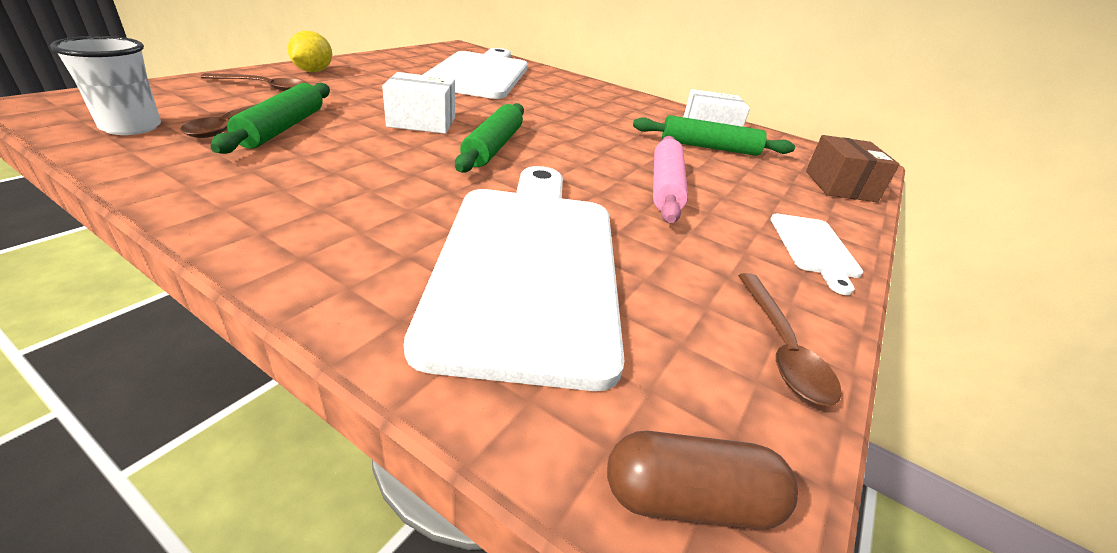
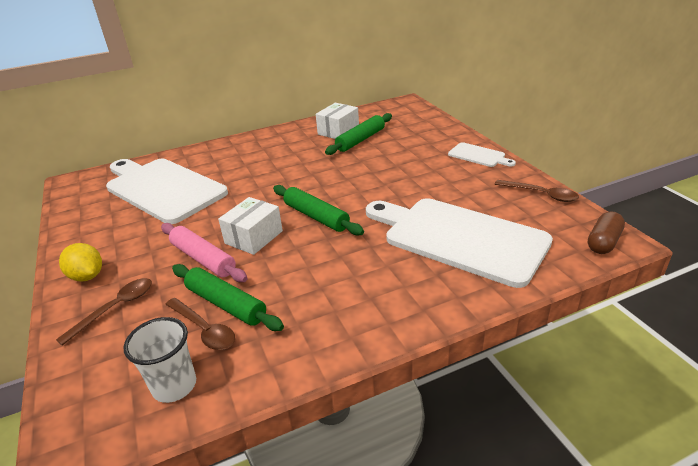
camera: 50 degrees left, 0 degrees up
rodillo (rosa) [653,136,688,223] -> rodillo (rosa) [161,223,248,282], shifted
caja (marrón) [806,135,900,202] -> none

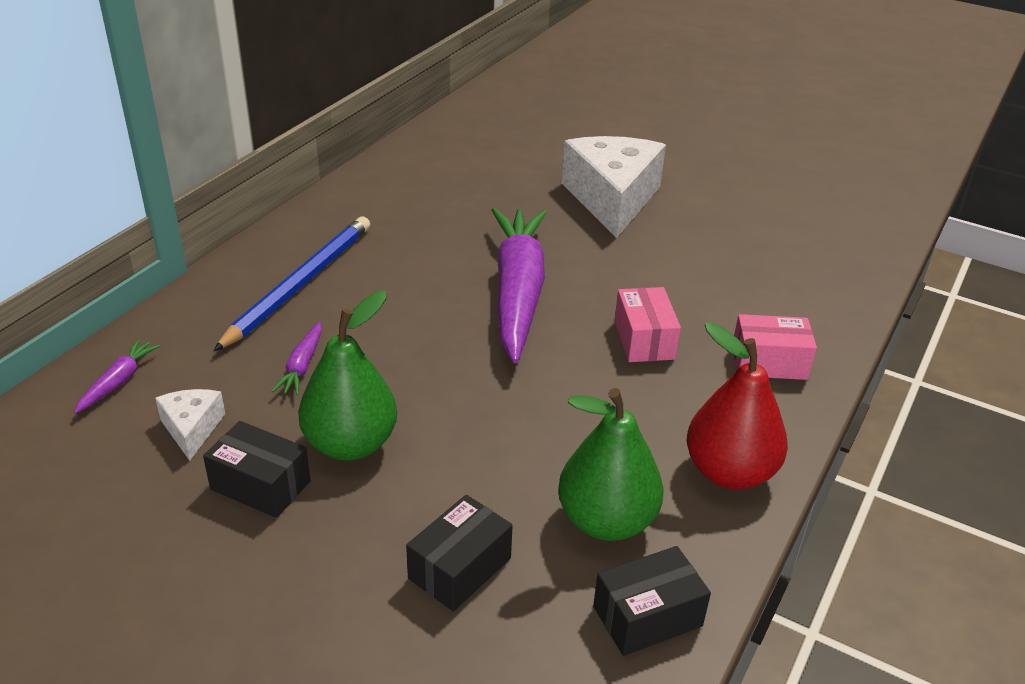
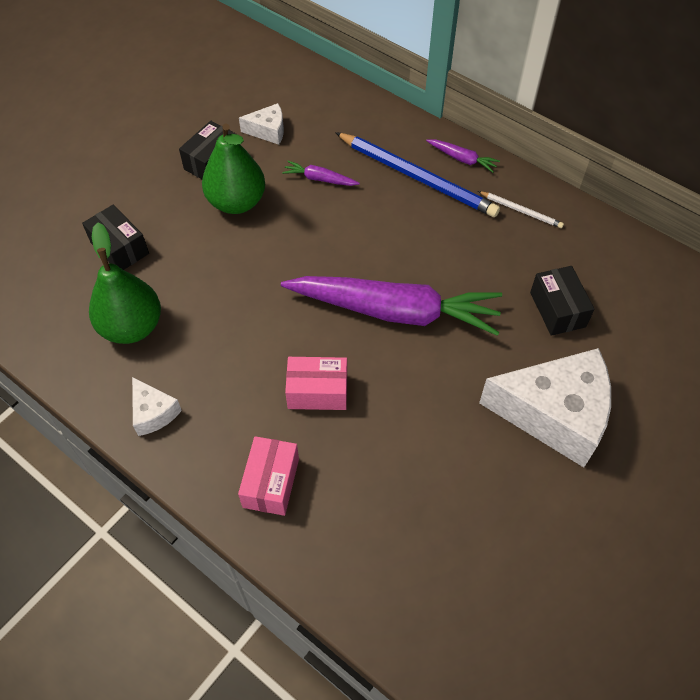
camera: 100 degrees right, 20 degrees up
pera (rojo) [686,322,788,490] -> queso (blanco) [132,377,182,436]
zanahoria (morado) [74,339,160,414] -> zanahoria (morado) [426,139,500,173], shifted
none -> lápiz (blanco) [478,191,564,228]
caja (negro) [593,546,711,656] -> caja (negro) [530,266,595,336], shifted

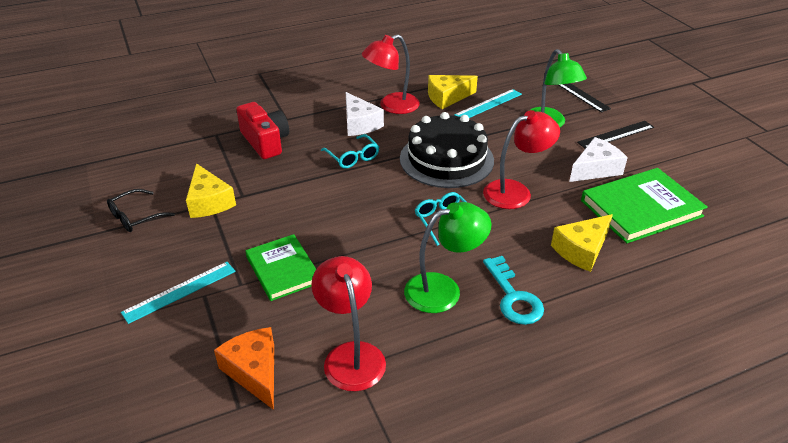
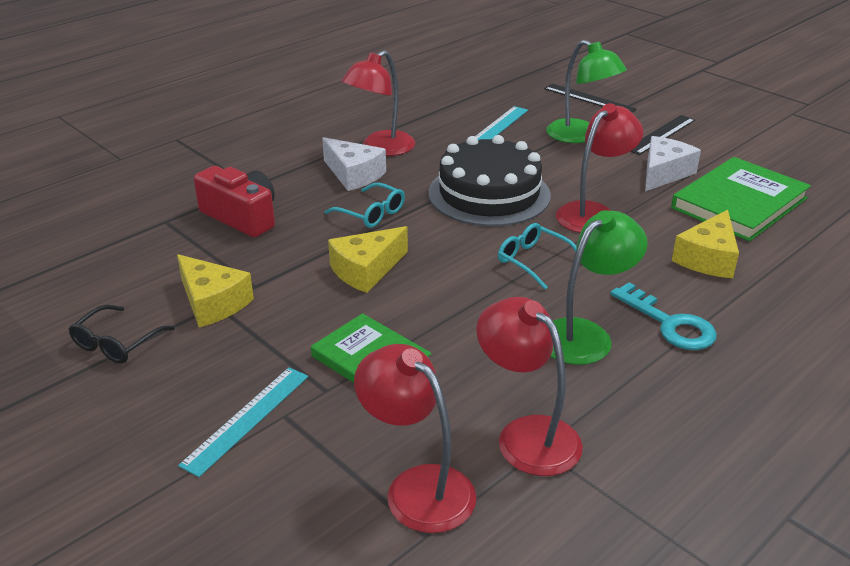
camera: 20 degrees left, 5 degrees down
queso (amarillo) [428,75,478,109] -> queso (amarillo) [328,226,408,293], shifted
queso (naranja) [214,327,274,410] -> lámpara (rojo) [354,344,476,533]

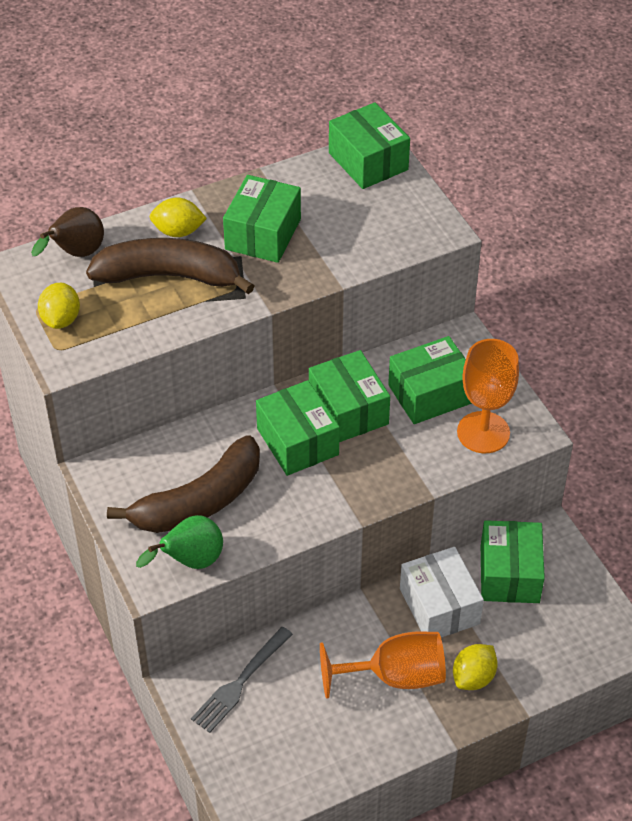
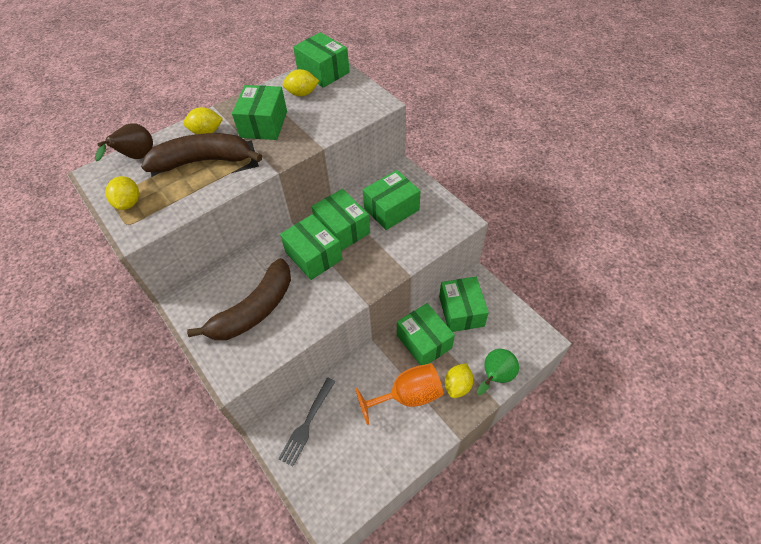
camera: 10 degrees left, 5 degrees up
none -> limón (amarillo) [283,69,319,96]
caja (blanco) [400,547,484,637] -> caja (verde) [397,303,455,365]
pera (verde) [136,515,223,569] -> pera (verde) [477,349,519,395], shifted
copa (naranja) [457,339,519,453] -> none

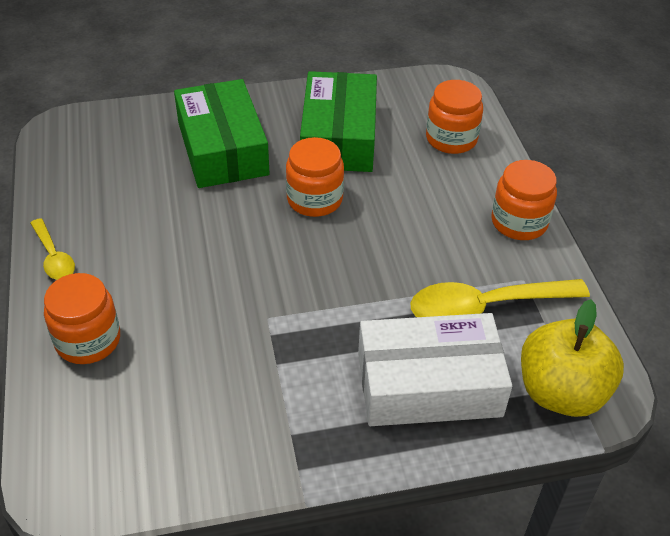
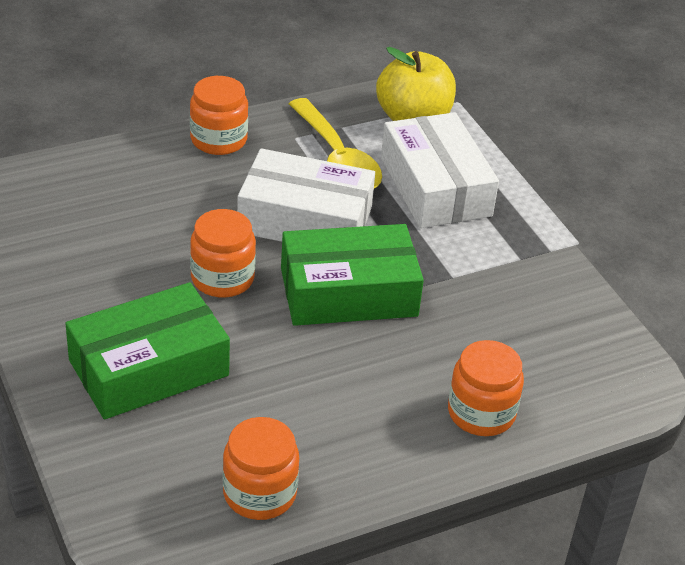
camera: 105 degrees left, 5 degrees down
tarro (naranja) [426,80,483,154] -> tarro (naranja) [223,417,299,520], shifted
none -> caja (blanco) [237,148,375,242]
caja (verde) [300,71,377,172] -> caja (verde) [281,224,424,326], shifted
cuchara (amarillo) [30,218,75,280] -> none

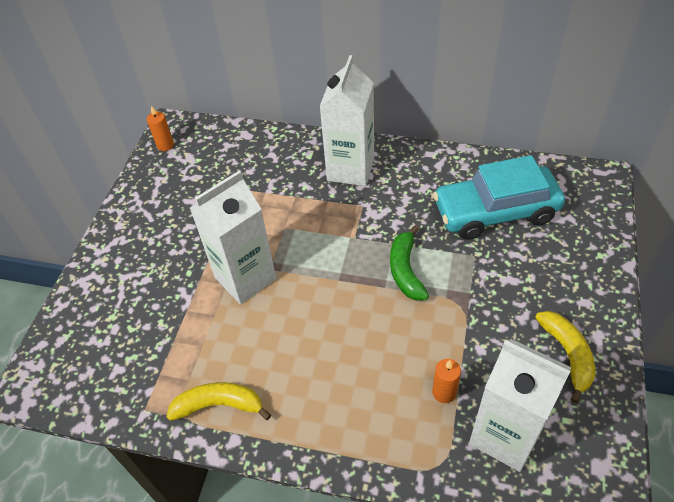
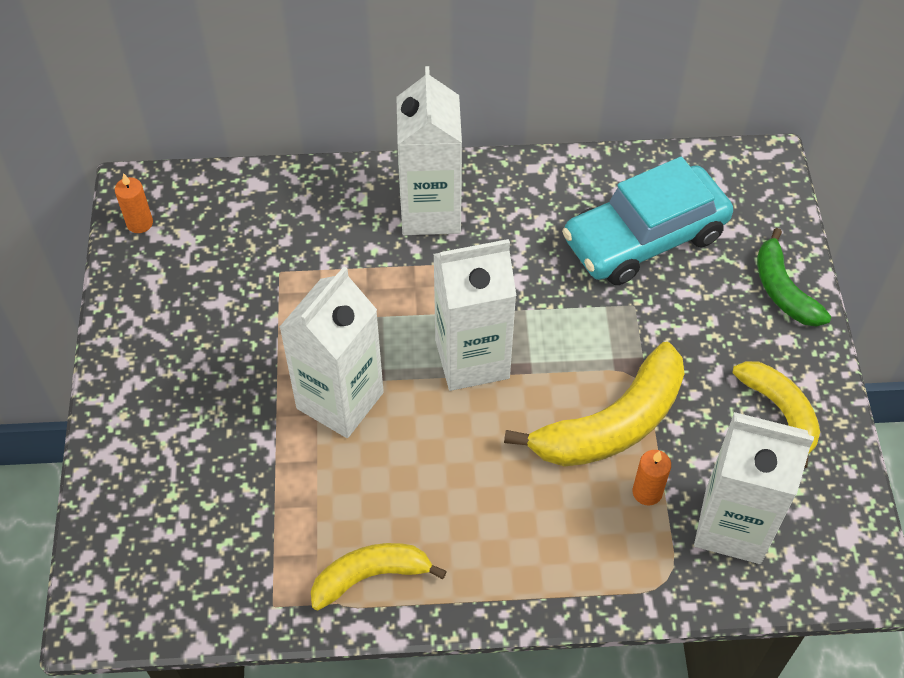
camera: 20 degrees left, 5 degrees up
none -> cartón de leche (blanco) [433,239,517,391]
none -> plátano (amarillo) [504,342,684,467]
plátano (verde) [390,225,429,301] -> plátano (verde) [757,228,831,327], shifted

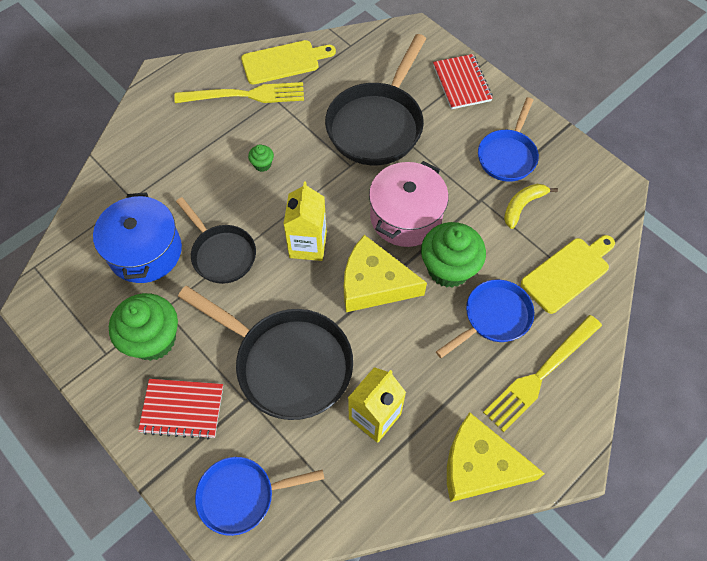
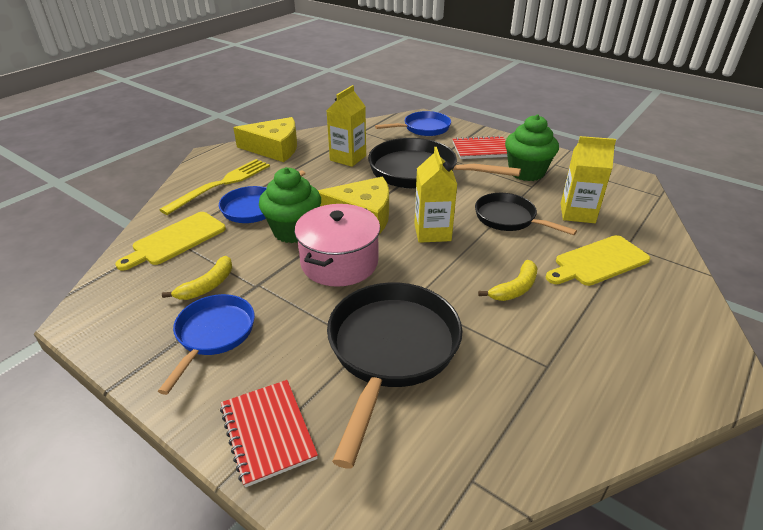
camera: 170 degrees right, 25 degrees down
magdalena (verde) [248,144,274,172] -> plátano (amarillo) [478,260,538,301]
tabla de cortar (amarillo) [241,40,336,84] -> tabla de cortar (amarillo) [546,235,650,286], shifted
olla (azul) [93,192,182,283] -> cartón de leche (amarillo) [561,136,616,223]
tenedor (amarillo) [174,82,304,103] -> none

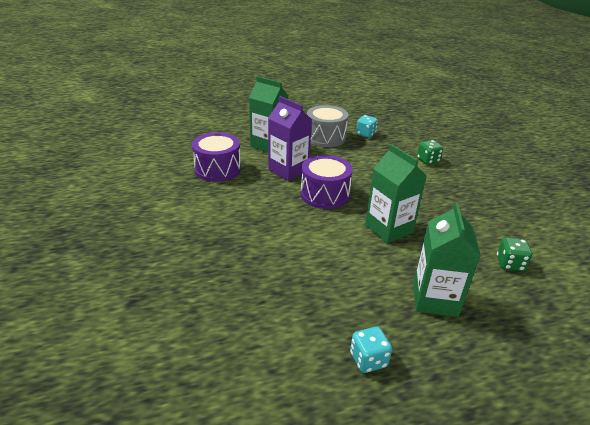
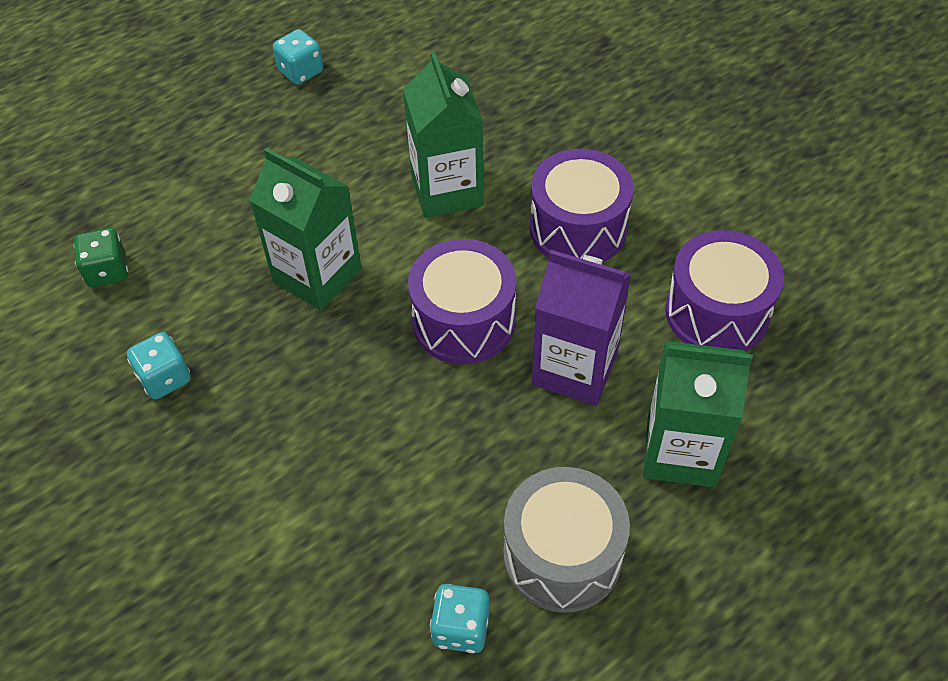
camera: 160 degrees right, 20 degrees up
none -> dado (turquesa) [127,332,191,399]
cartón de leche (verde) [413,202,481,317] -> cartón de leche (verde) [403,51,484,218], shifted
none -> tambor (morado) [530,149,633,263]
dado (verde) [417,140,443,165] -> none

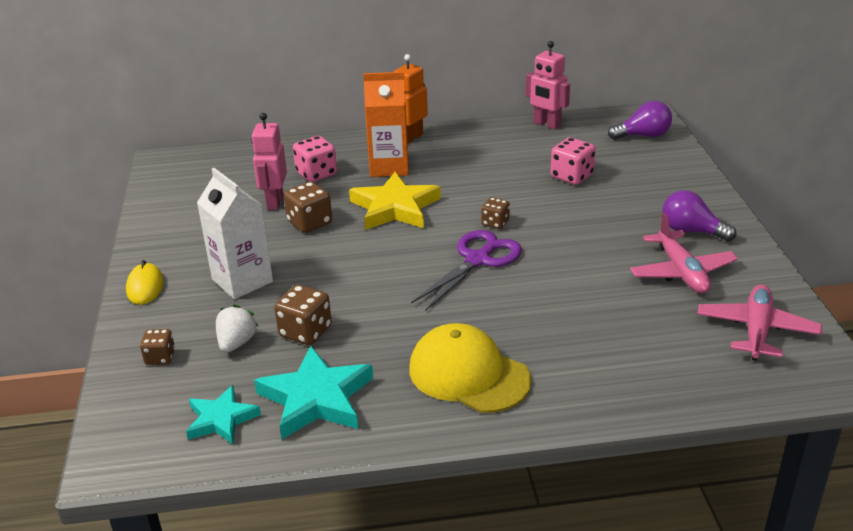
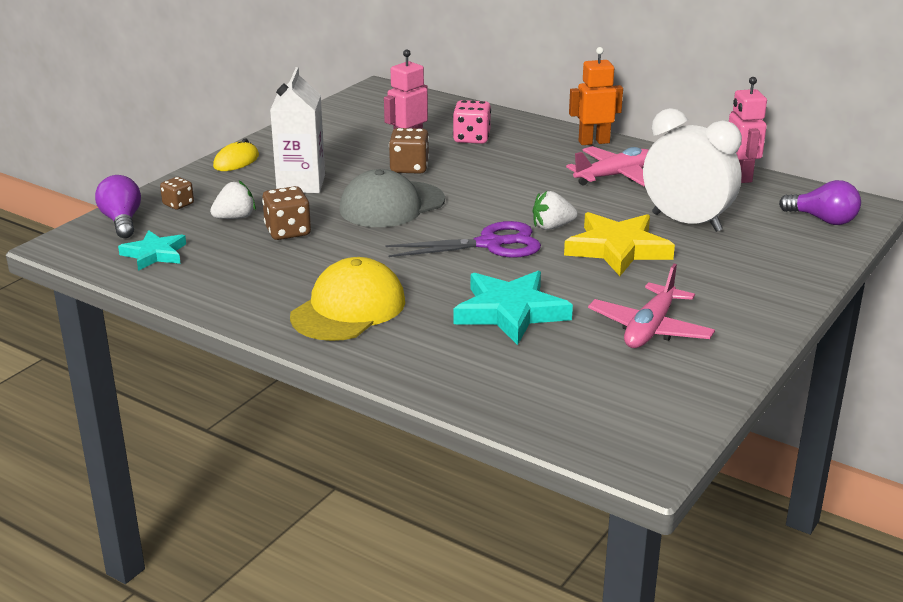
camera: 40 degrees right, 5 degrees down
bombilla (morado) [662,190,736,241] -> bombilla (morado) [95,175,141,238], shifted
gorra (amarillo) [409,323,532,413] -> gorra (amarillo) [290,257,405,341], 45 degrees clockwise
none -> gorra (gris) [339,169,445,227]
estrella (turquesa) [254,346,373,439] -> estrella (turquesa) [453,271,573,345], shifted
dado (marrón) [482,197,510,229] -> fresa (blanco) [533,191,578,230]
estrella (amarillo) [349,172,441,230] -> estrella (amarillo) [564,212,675,276], shifted
avión (rosa) [697,284,822,361] -> avión (rosa) [566,146,649,186], shifted
dado (rosa) [550,137,596,185] -> despertador (blanco) [643,108,742,232]
cartón de leche (naranja) [363,72,409,177] -> none

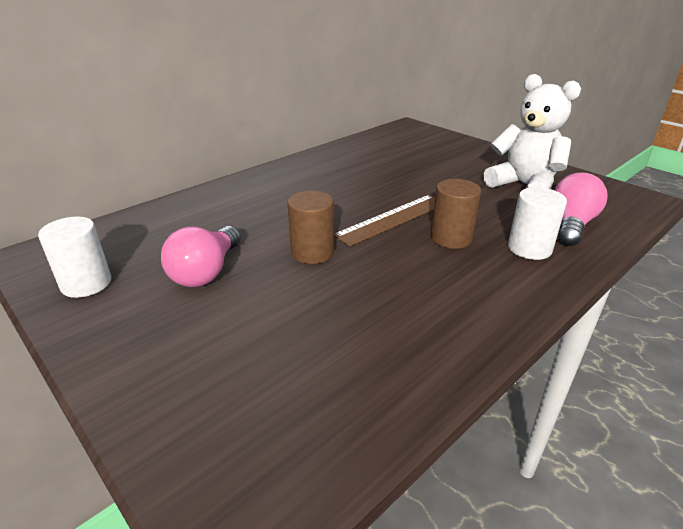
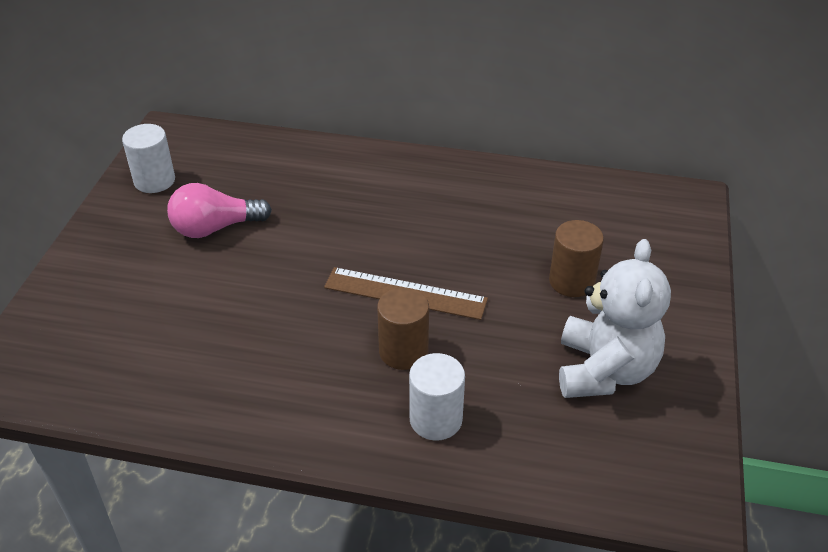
camera: 55 degrees right, 10 degrees up
cilindro (marrón) [288,191,334,264] -> cilindro (marrón) [549,220,604,297], shifted
bombilla (rosa) [555,172,608,246] -> none

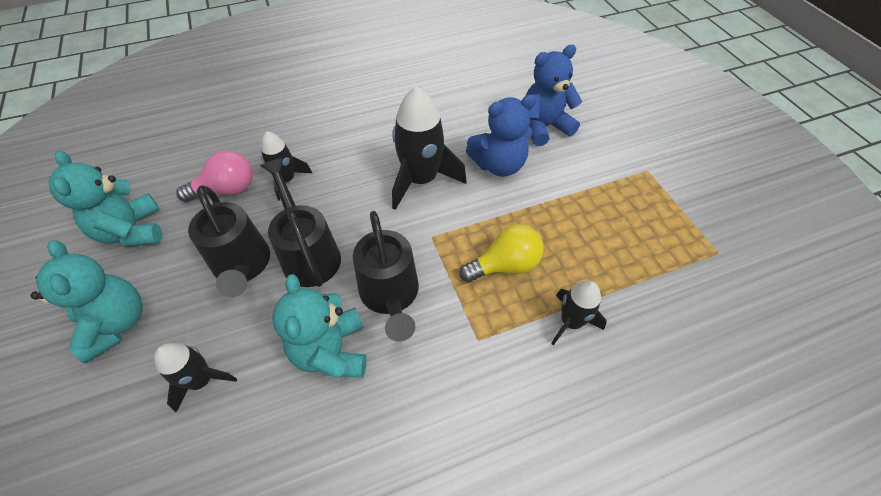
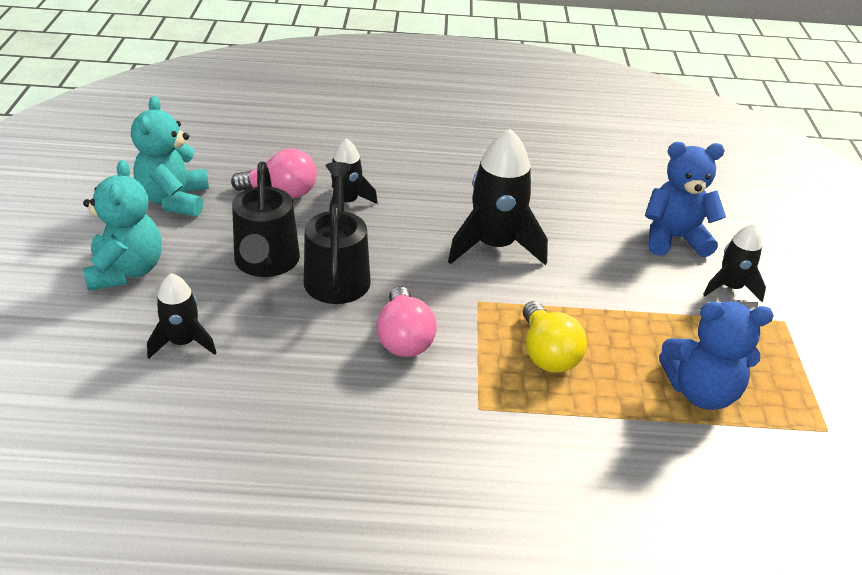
camera: 20 degrees right, 15 degrees down
regadera (negro) [353,211,419,342] -> bombilla (rosa) [376,286,437,357]
bombilla (amarillo) [460,224,544,282] -> bombilla (amarillo) [523,301,587,373], 75 degrees clockwise
osito (azul) [466,94,537,177] -> osito (azul) [659,302,774,410], shifted
cohete (negro) [551,280,607,345] -> cohete (negro) [703,223,766,302], shifted
osito (turquesa) [272,274,367,378] -> none

